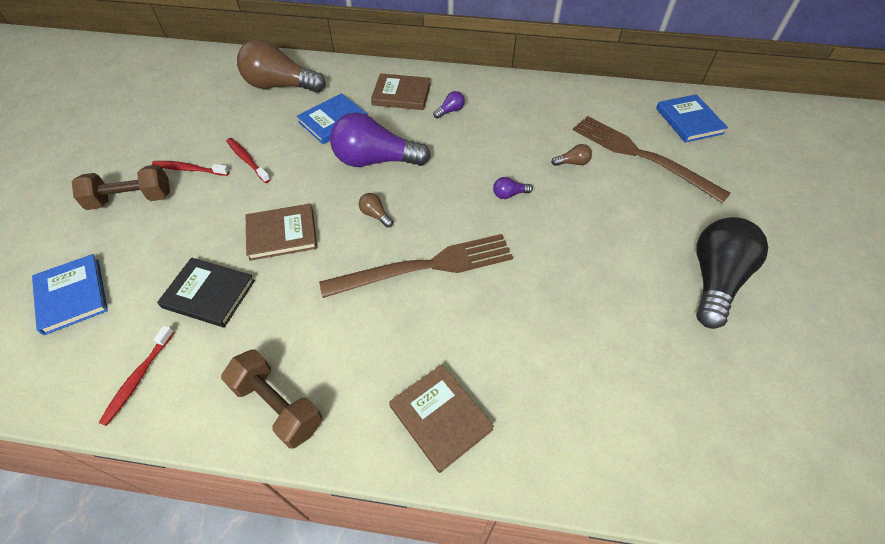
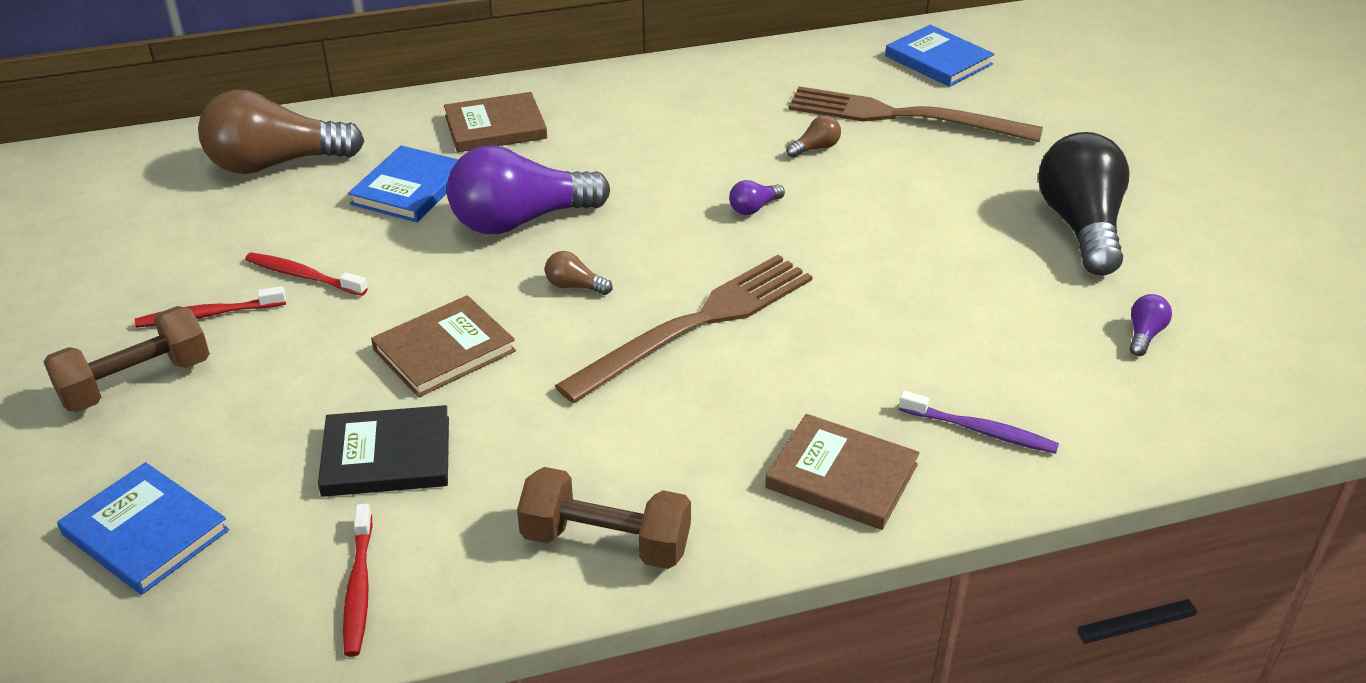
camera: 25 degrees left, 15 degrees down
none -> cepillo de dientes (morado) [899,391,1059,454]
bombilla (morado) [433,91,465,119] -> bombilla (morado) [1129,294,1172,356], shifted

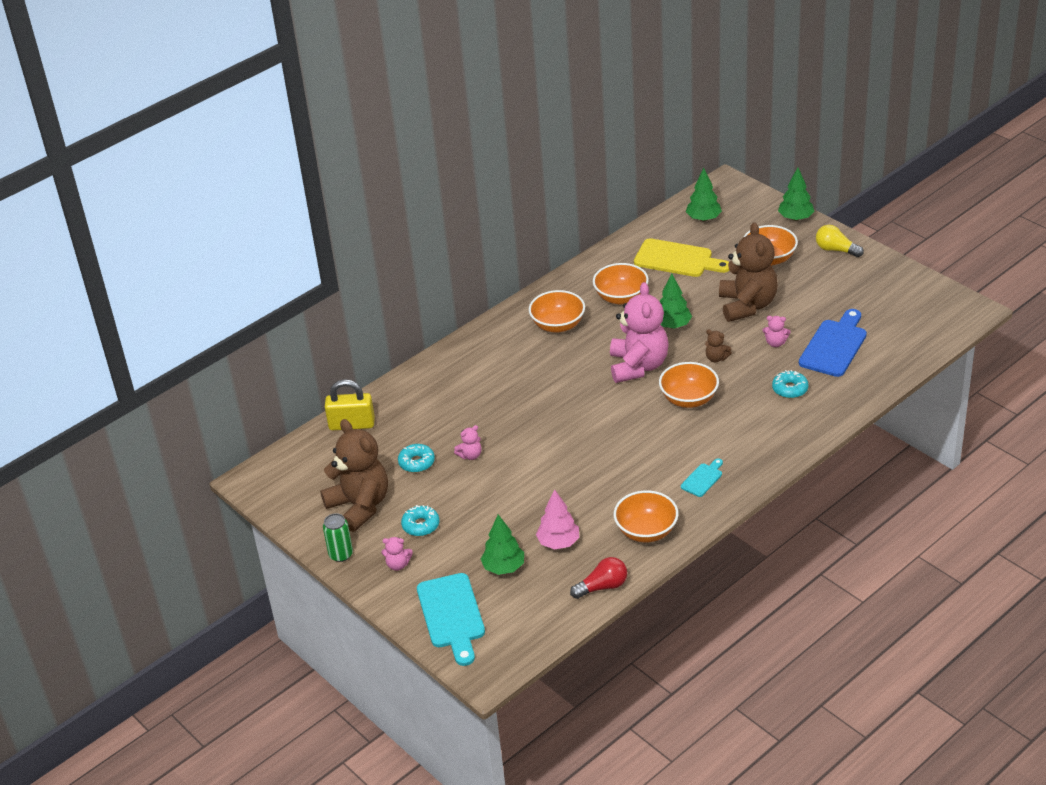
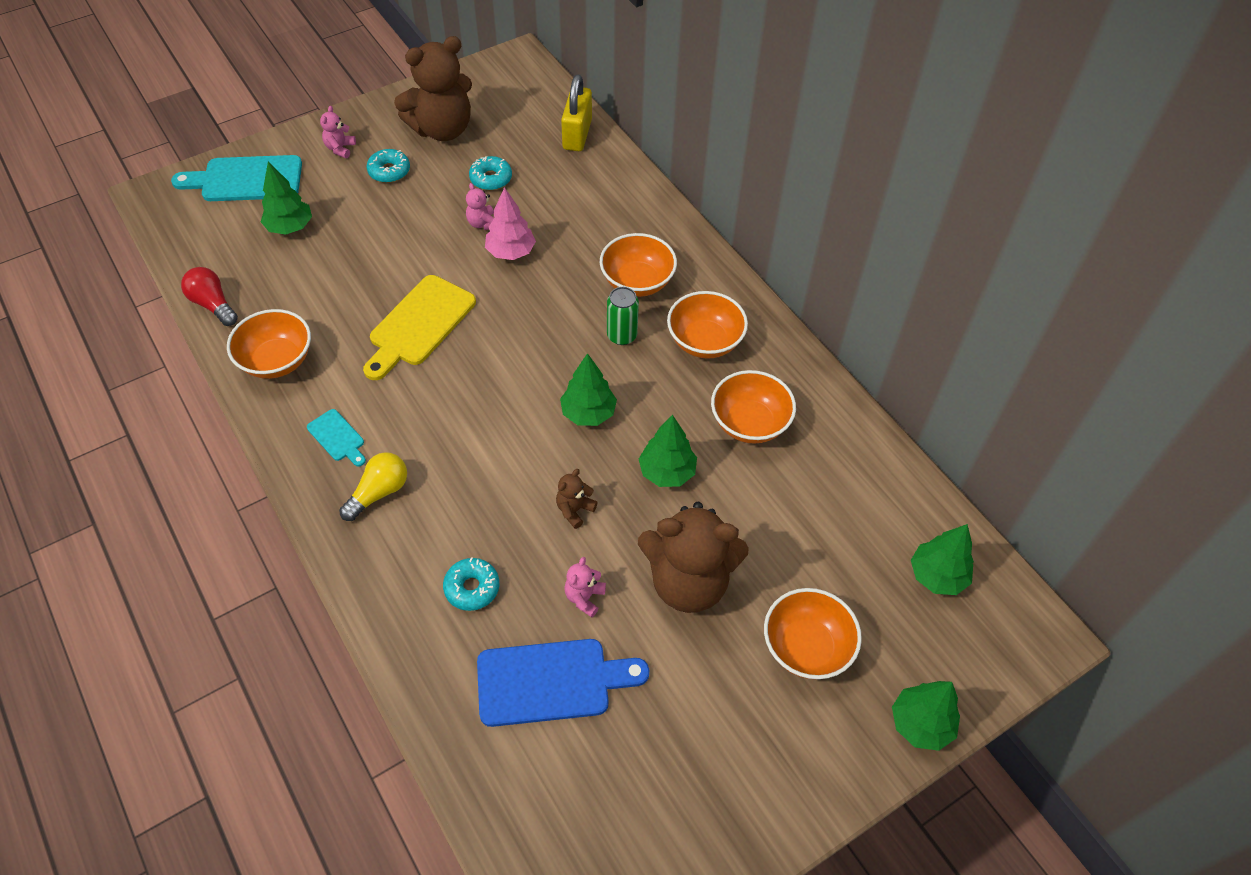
camera: 95 degrees right, 15 degrees up
bombilla (rojo) [570,557,627,599] -> bombilla (rojo) [181,267,238,326], 150 degrees clockwise
bombilla (amarillo) [816,225,864,257] -> bombilla (amarillo) [339,452,407,521], shifted
tabla de cortar (amarillo) [634,238,730,277] -> tabla de cortar (amarillo) [363,275,476,380], shifted
tabla de cortar (azul) [799,309,867,377] -> tabla de cortar (azul) [477,639,649,727], 45 degrees counterclockwise
árbol (rosa) [536,489,579,550] -> árbol (rosa) [485,187,536,260], shifted
osito (rosa) [610,282,669,383] -> árbol (verde) [560,353,617,426]
cuenco (naranja) [659,362,719,408] -> cuenco (naranja) [600,233,677,297], shifted
lata (verde) [323,513,353,562] -> lata (verde) [607,287,639,345], shifted

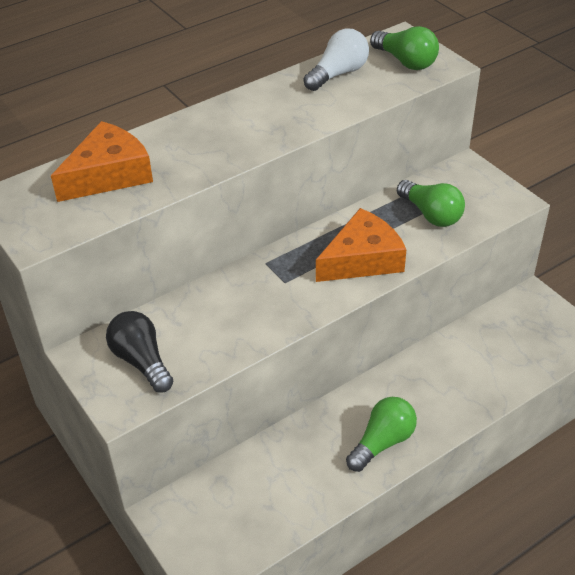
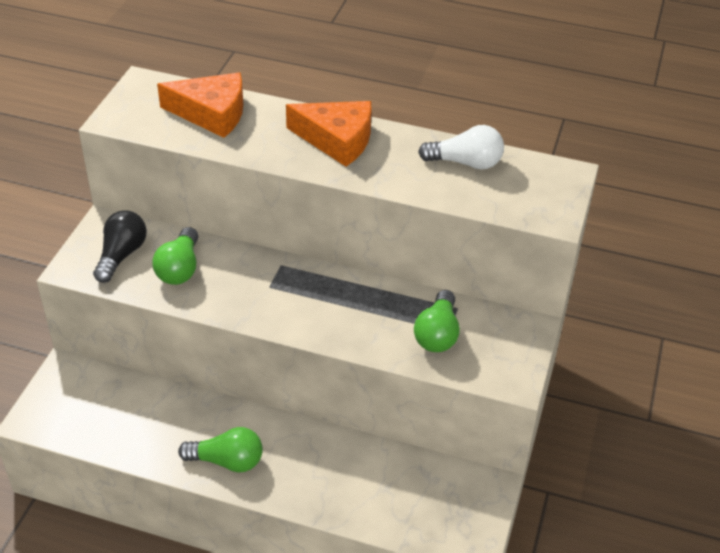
camera: 50 degrees right, 0 degrees up
bombilla (verde) [370,26,439,70] -> bombilla (verde) [152,227,198,285], shifted
queso (naranja) [316,208,406,282] -> queso (naranja) [286,101,371,167], shifted

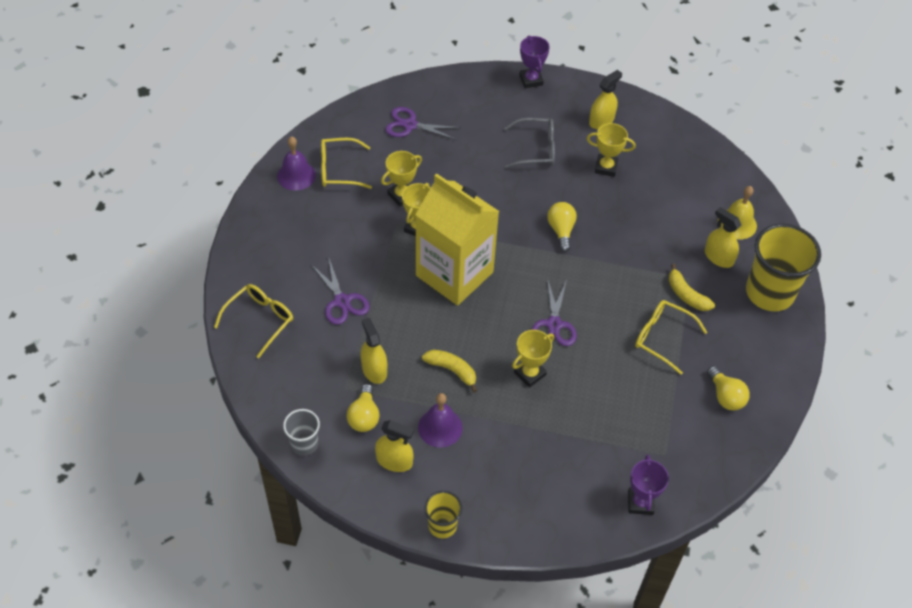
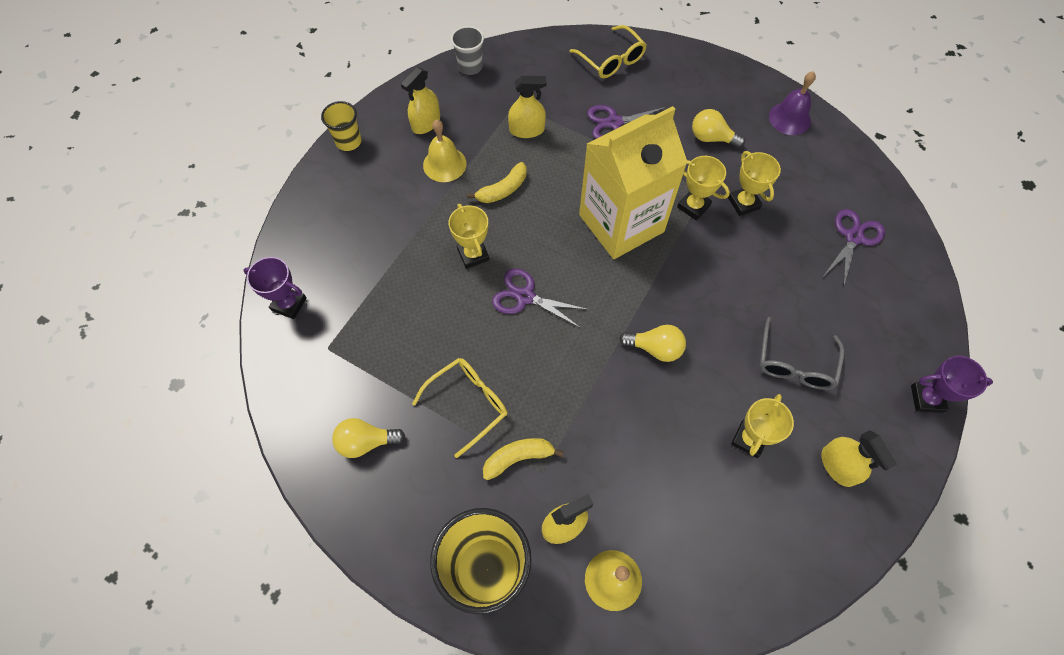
camera: 110 degrees right, 10 degrees up
campana (morado) [418,393,463,448] -> campana (amarillo) [423,119,467,182]
bombilla (amarillo) [346,384,380,432] -> bombilla (amarillo) [692,109,745,148], shifted
gafas (amarillo) [321,138,372,189] -> none

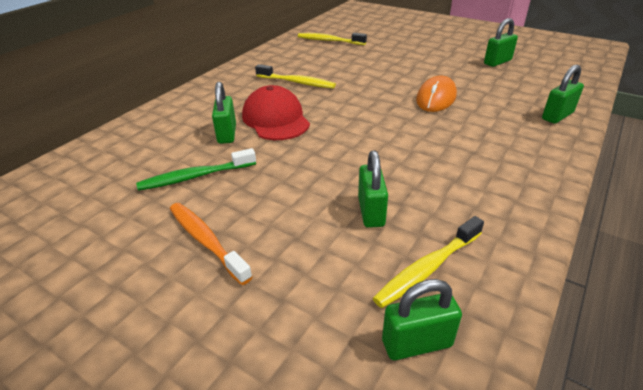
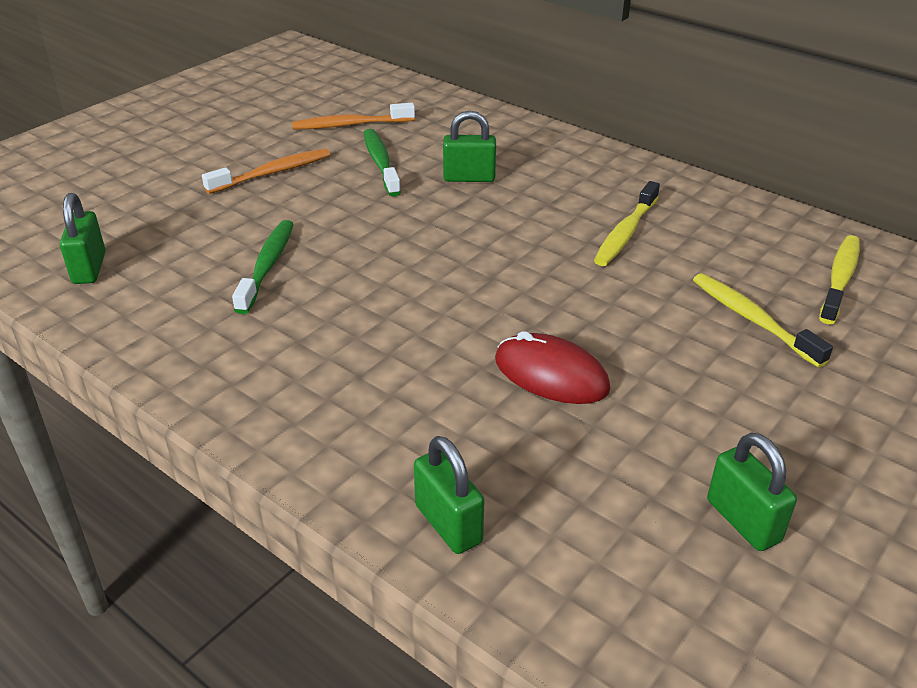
camera: 95 degrees right, 0 degrees up
candado (verde) [358,151,388,228] -> cepillo de dientes (verde) [232,220,294,314]
none -> cepillo de dientes (naranja) [292,103,415,130]
ratón (naranja) [416,75,457,112] -> ratón (rojo) [495,331,611,404]
cepillo de dientes (amarillo) [373,216,484,308] -> cepillo de dientes (amarillo) [693,273,833,368], shifted
gorra (rojo) [242,85,310,140] -> none

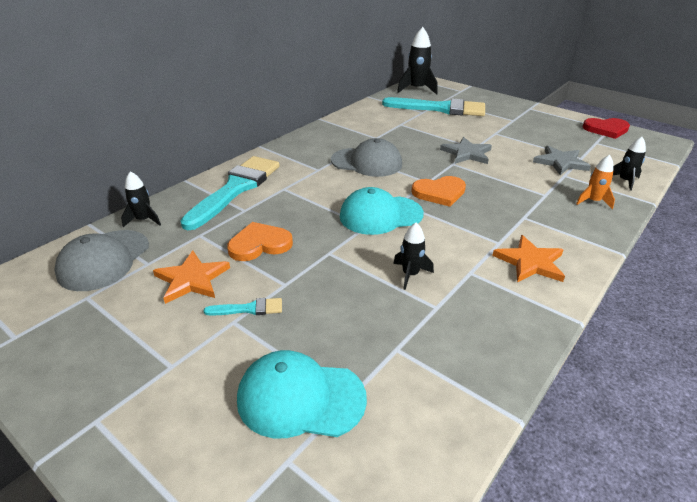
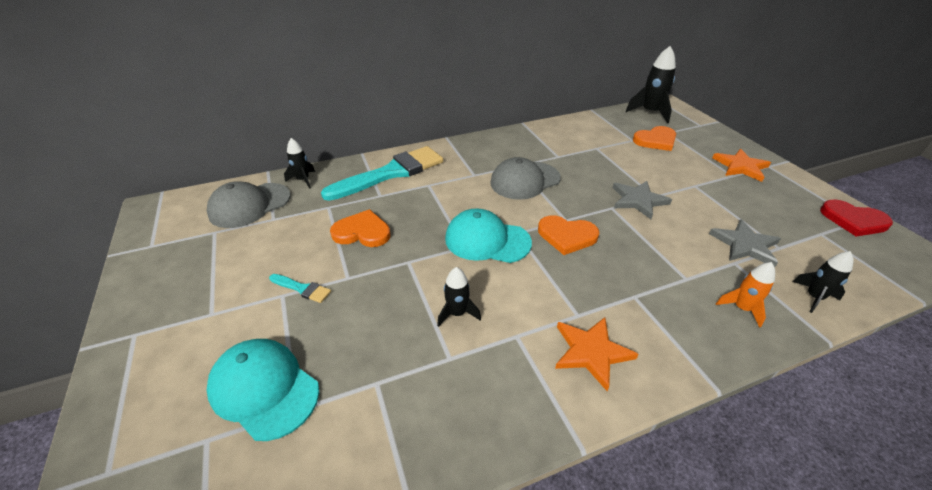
camera: 30 degrees right, 5 degrees up
gorra (gris) [331,138,402,177] -> gorra (gris) [490,157,561,200], 105 degrees clockwise
pincel (turquesa) [382,97,485,116] -> corazón (naranja) [633,126,676,151]
estrella (naranja) [153,250,230,304] -> estrella (naranja) [712,149,771,182], shifted

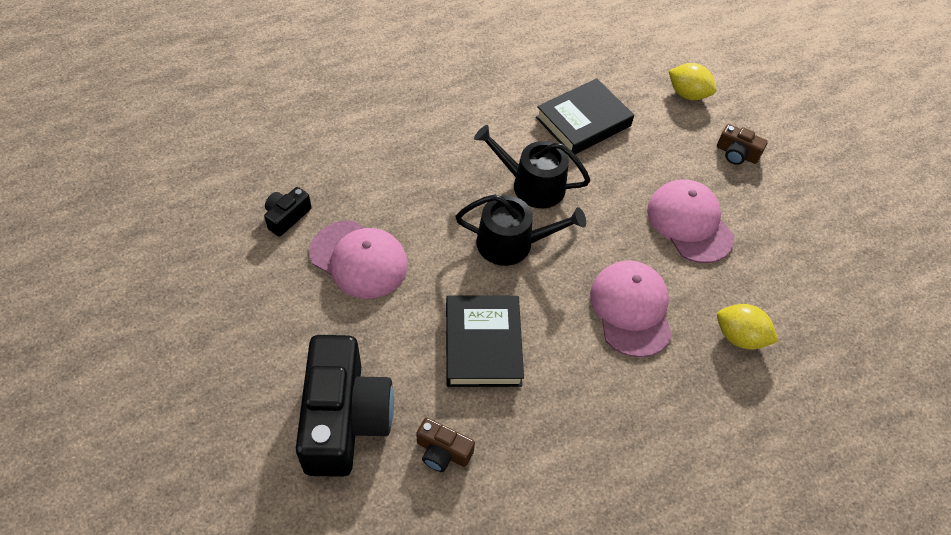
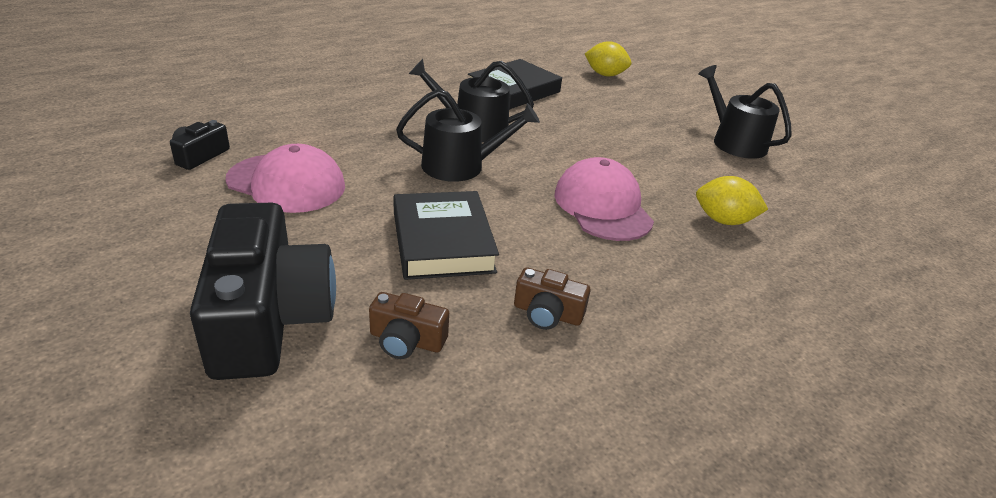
camera: 10 degrees left, 20 degrees down
cámara (marrón) [717,124,768,165] -> cámara (marrón) [514,267,591,330], shifted
none -> regadera (negro) [698,65,792,159]
gorra (rosa) [647,179,734,263] -> none

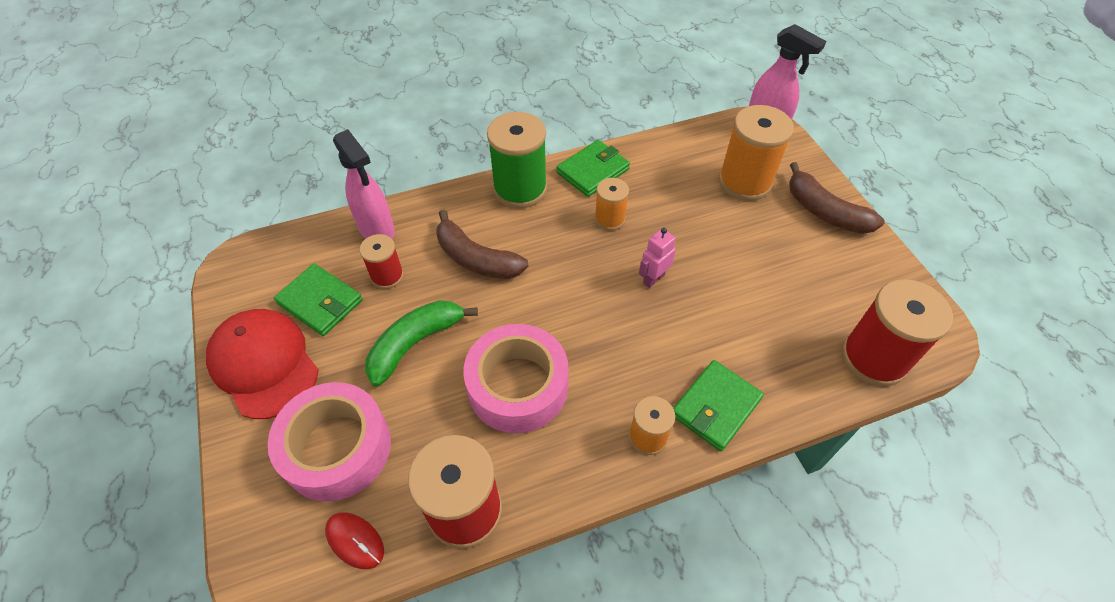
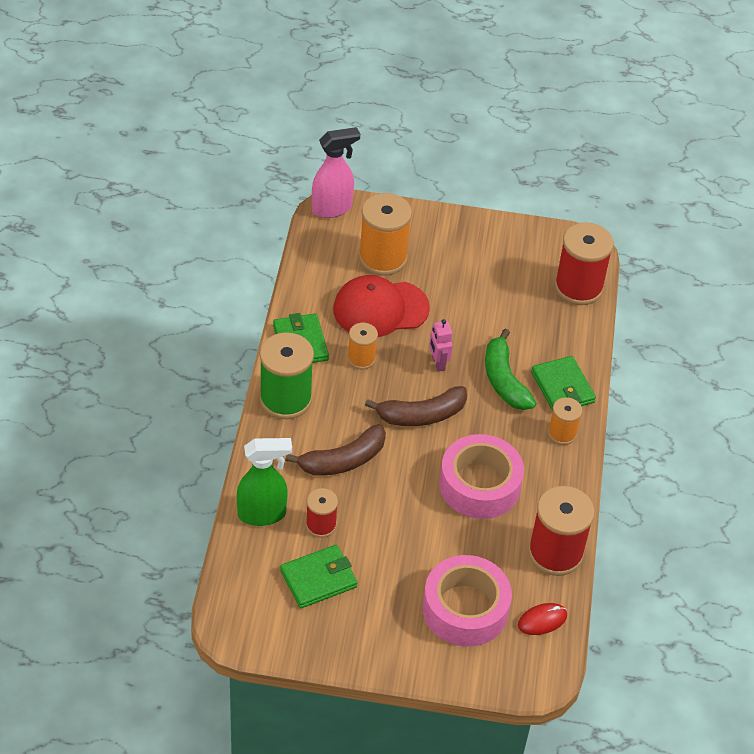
camera: 65 degrees left, 5 degrees down
pulverizador (rosa) [333,129,395,239] -> pulverizador (verde) [237,438,292,526]
gorra (rojo) [206,309,319,419] -> gorra (rojo) [333,275,430,337], shifted
plátano (marrón) [789,162,885,234] -> plátano (marrón) [365,386,467,426], shifted
plátano (verde) [365,300,478,387] -> plátano (verde) [485,329,537,410], shifted

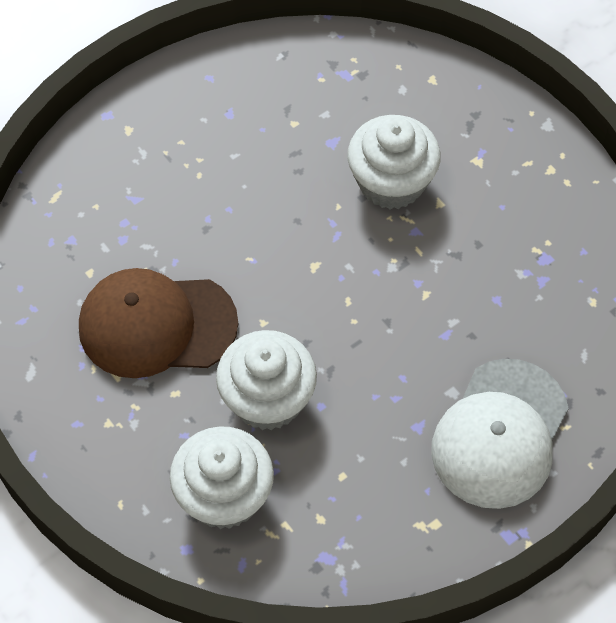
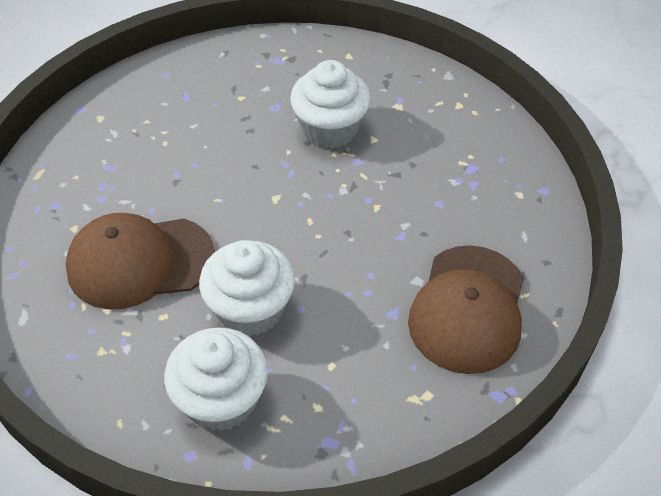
camera: 10 degrees left, 10 degrees down
gorra (blanco) [431,359,569,509] -> gorra (marrón) [408,245,524,374]

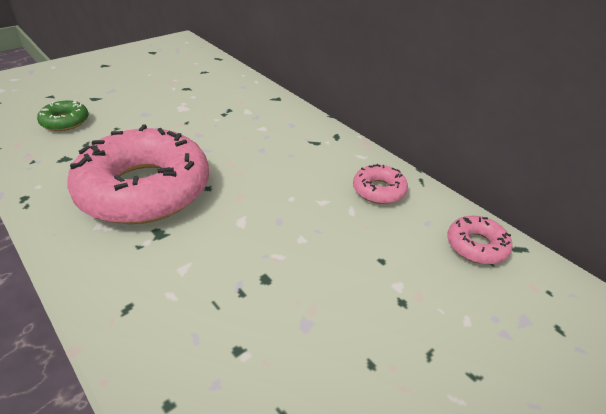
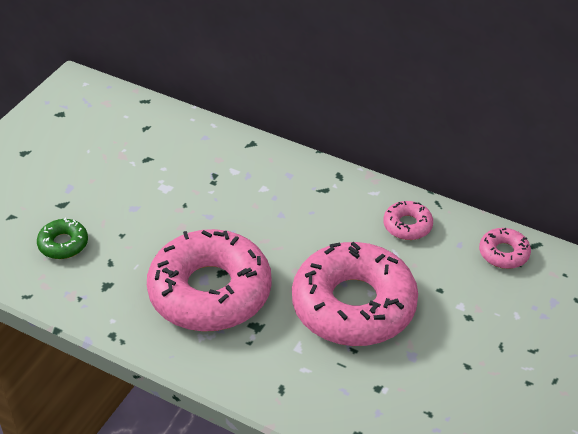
camera: 20 degrees left, 5 degrees up
none -> rosquilla (rosa) [292,242,418,346]

